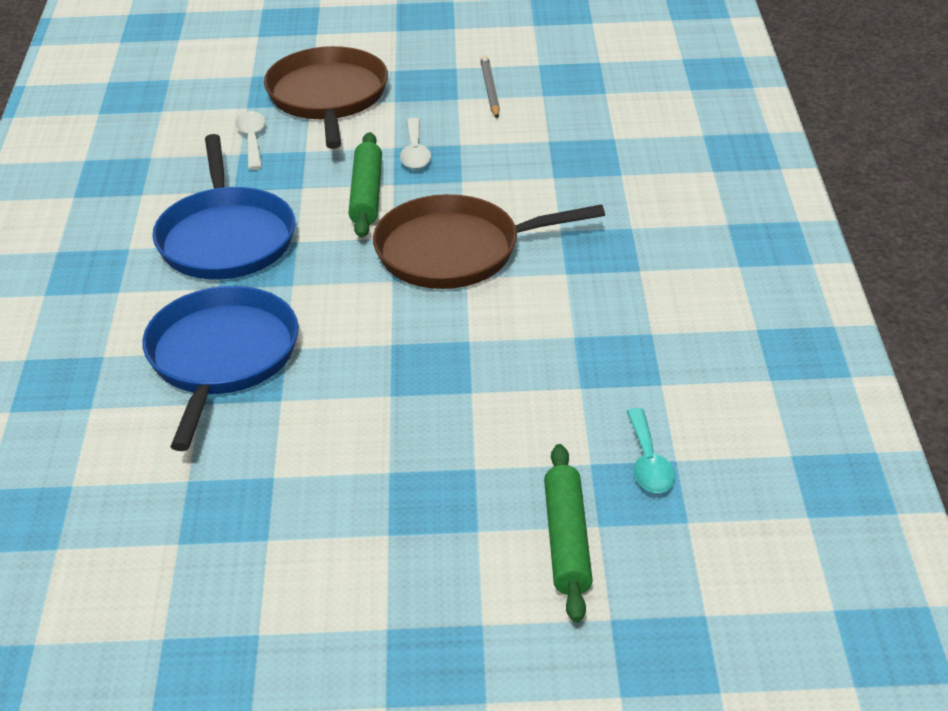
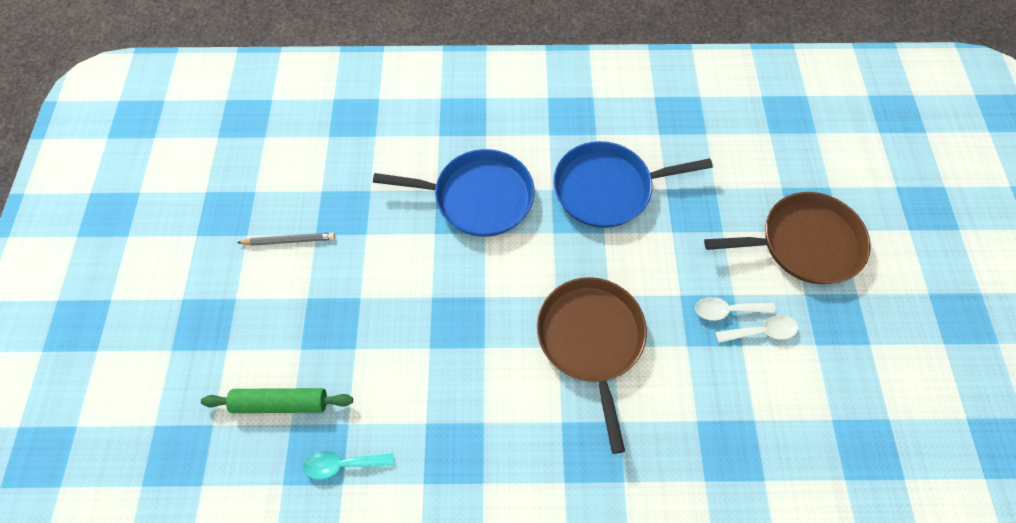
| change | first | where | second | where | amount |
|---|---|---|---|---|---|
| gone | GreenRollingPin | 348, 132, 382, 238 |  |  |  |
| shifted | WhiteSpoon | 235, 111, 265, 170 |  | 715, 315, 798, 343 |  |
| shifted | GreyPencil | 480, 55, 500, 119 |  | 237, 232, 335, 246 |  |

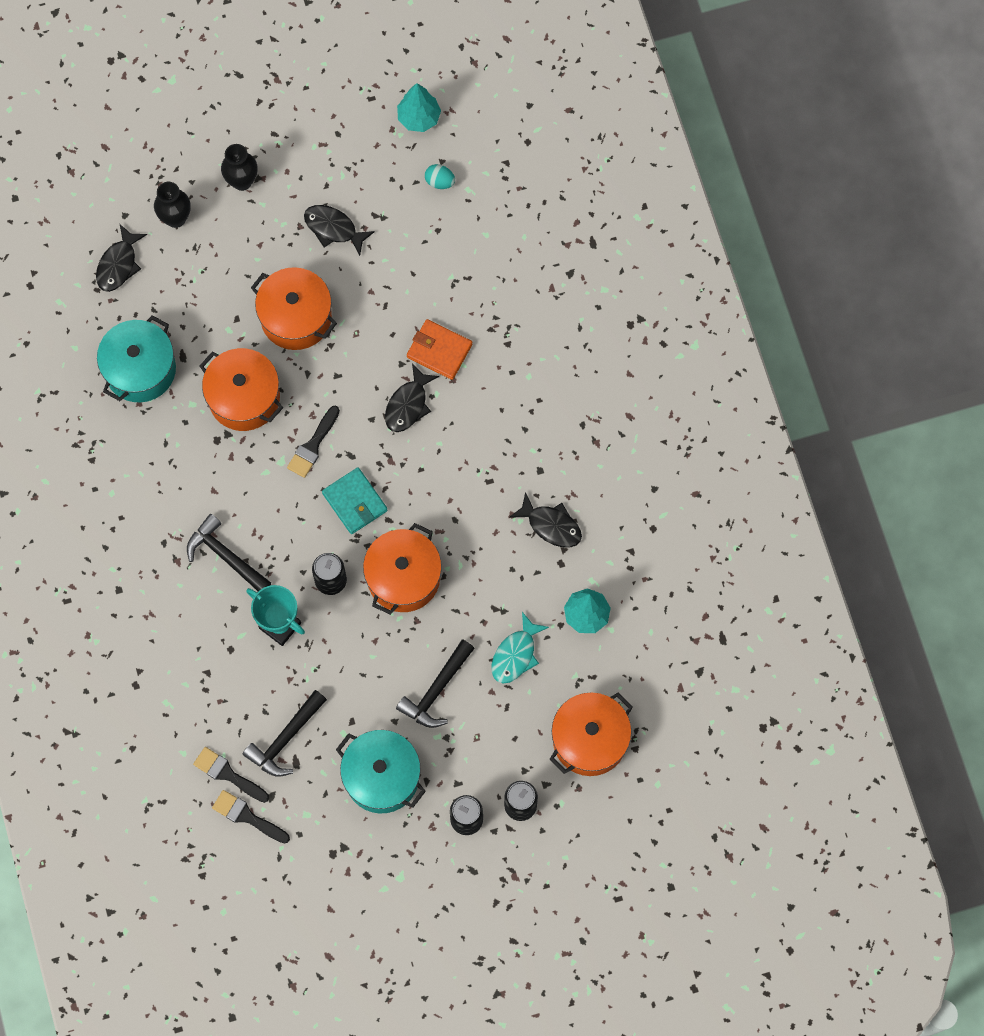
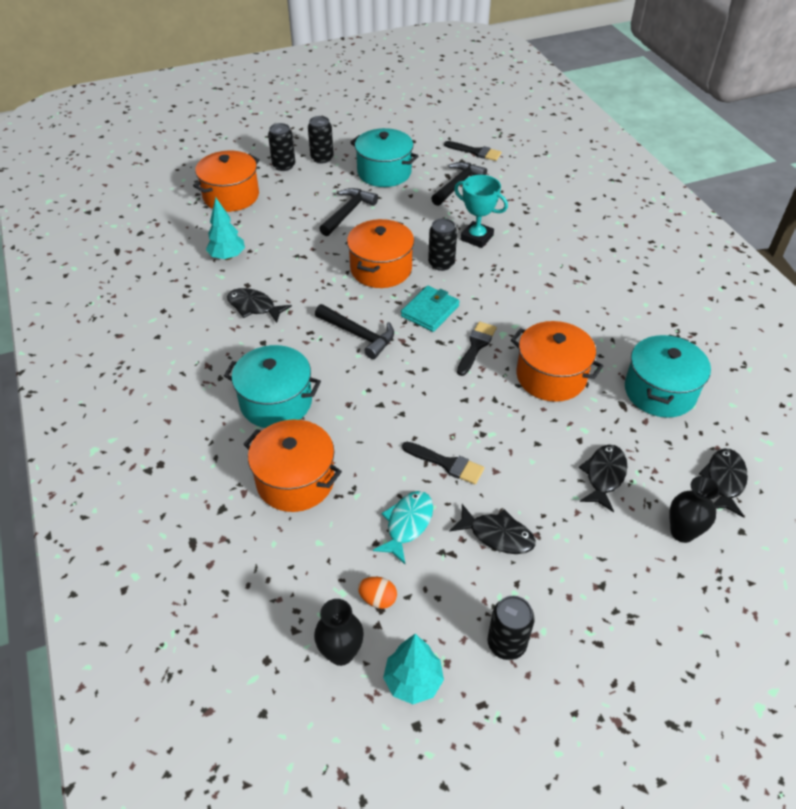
| change | first | where | second | where | amount |
|---|---|---|---|---|---|
| gone | OrangeWallet | 407, 319, 472, 380 |  |  |  |
| new |  |  | TurquoisePot | 224, 345, 321, 428 |  |
| new |  |  | BlackCan | 488, 596, 535, 660 |  |
| shifted | BlackHammer | 187, 514, 271, 592 |  | 315, 304, 394, 359 |  |
| shifted | BlackBrush | 193, 747, 269, 803 |  | 402, 442, 484, 485 |  |
| shifted | BlackVase | 221, 144, 257, 191 |  | 314, 599, 364, 666 |  |
| shifted | OrangePot | 251, 267, 337, 350 |  | 243, 420, 342, 512 |  |
| shifted | BlackFish | 385, 363, 439, 432 |  | 579, 445, 628, 512 |  |
| shifted | TurquoiseFish | 492, 612, 549, 684 |  | 373, 491, 433, 564 |  |
| repainted | TurquoiseEgg | 425, 164, 455, 189 | OrangeEgg | 358, 577, 397, 609 |  |
| rotated | TurquoiseWallet | 322, 467, 388, 534 |  | 401, 286, 460, 332 | 75 degrees clockwise |

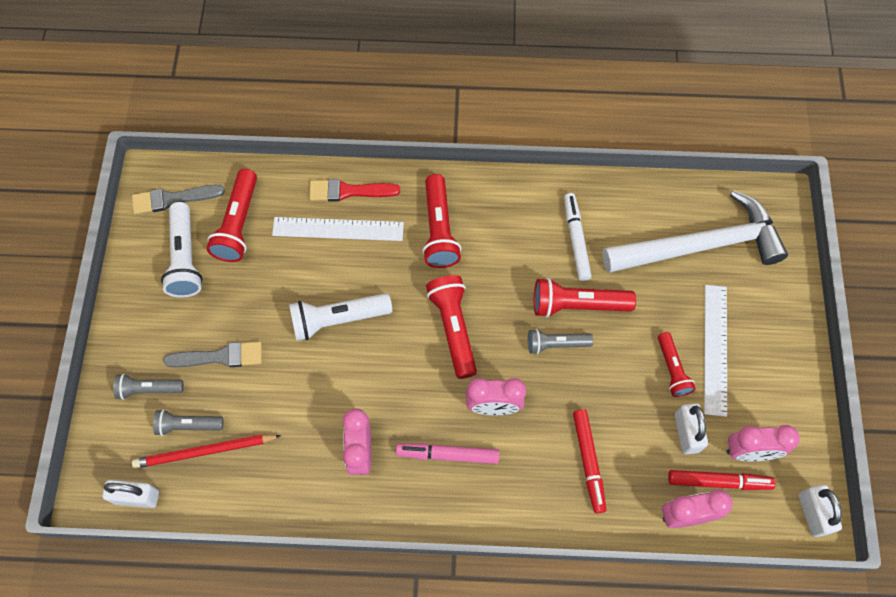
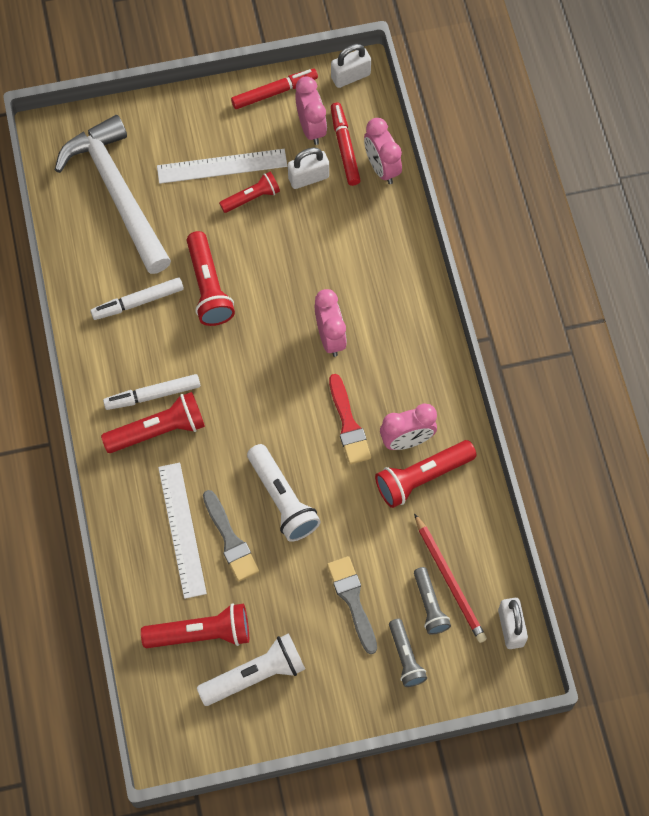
| change | first | where | second | where | amount |
|---|---|---|---|---|---|
| gone | PinkMarker | 396, 443, 499, 464 |  |  |  |
| gone | GreyFlashlight | 528, 329, 593, 354 |  |  |  |
| new |  |  | WhiteMarker | 103, 374, 200, 410 |  |
| shifted | GreyBrush | 132, 185, 225, 215 |  | 203, 490, 259, 582 |  |
| shifted | RedBrush | 309, 179, 400, 202 |  | 329, 374, 371, 464 |  |
| shifted | RedFlashlight | 426, 275, 477, 379 |  | 375, 440, 476, 508 |  |
| shifted | RedMarker | 573, 409, 606, 514 |  | 231, 69, 318, 109 |  |

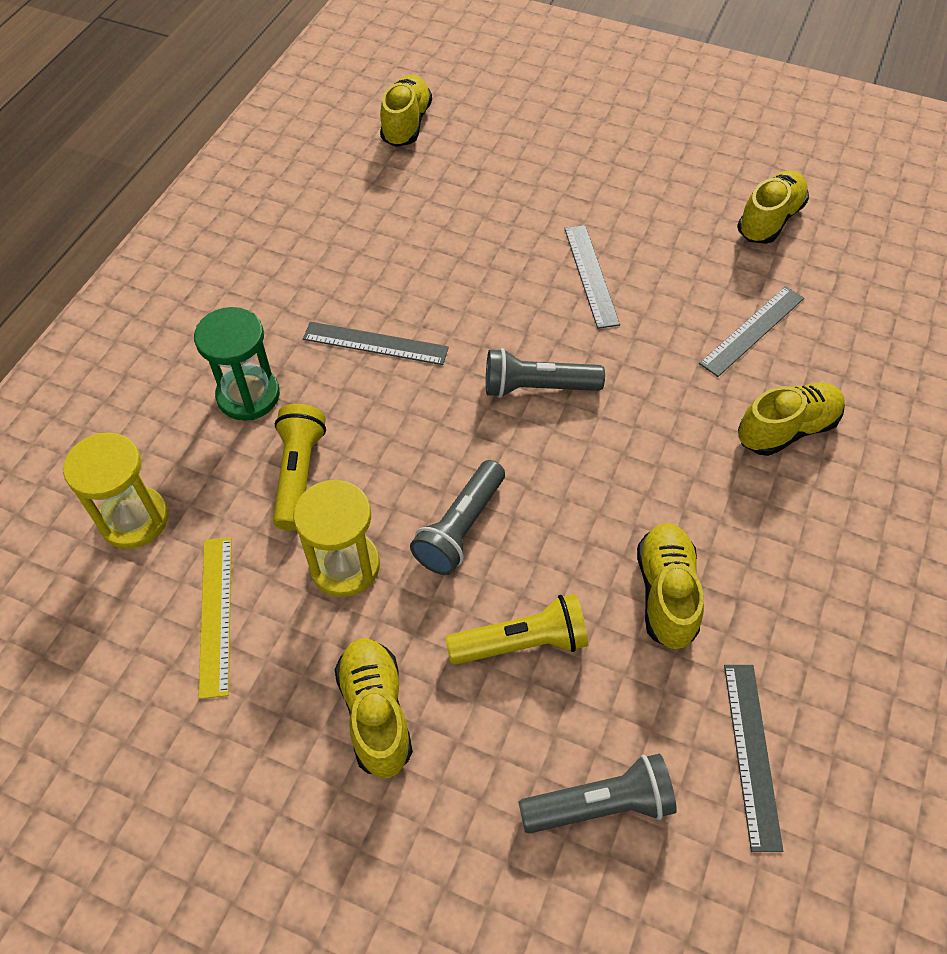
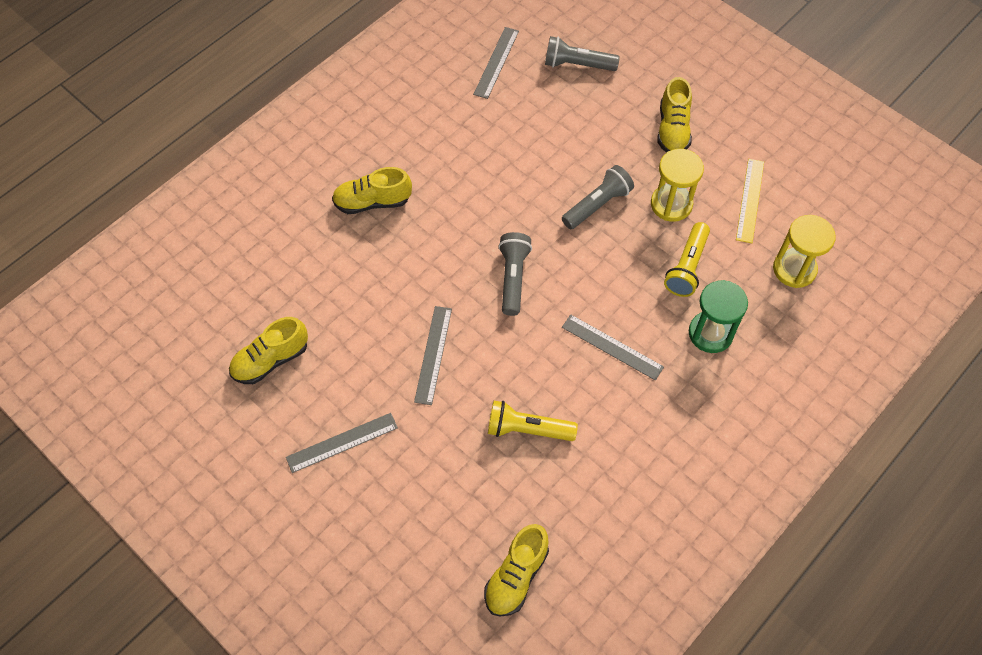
| change | first | where | second | where | amount |
|---|---|---|---|---|---|
| gone | YellowShoe | 637, 523, 704, 649 |  |  |  |
| shifted | YellowFlashlight | 445, 594, 588, 665 |  | 488, 401, 578, 441 |  |
| shifted | GreyRuler | 699, 286, 804, 377 |  | 286, 413, 398, 473 |  |
| rotated | GreyFlashlight | 486, 348, 605, 398 |  | 498, 232, 532, 316 | 105 degrees counterclockwise |

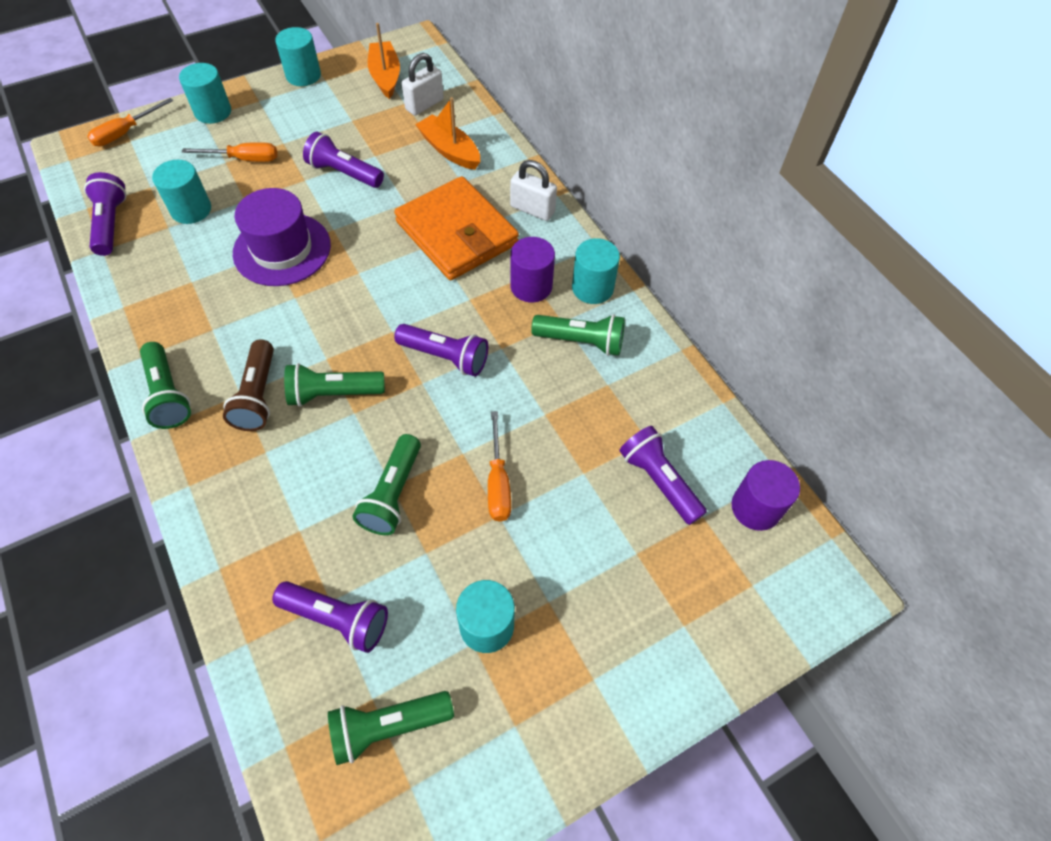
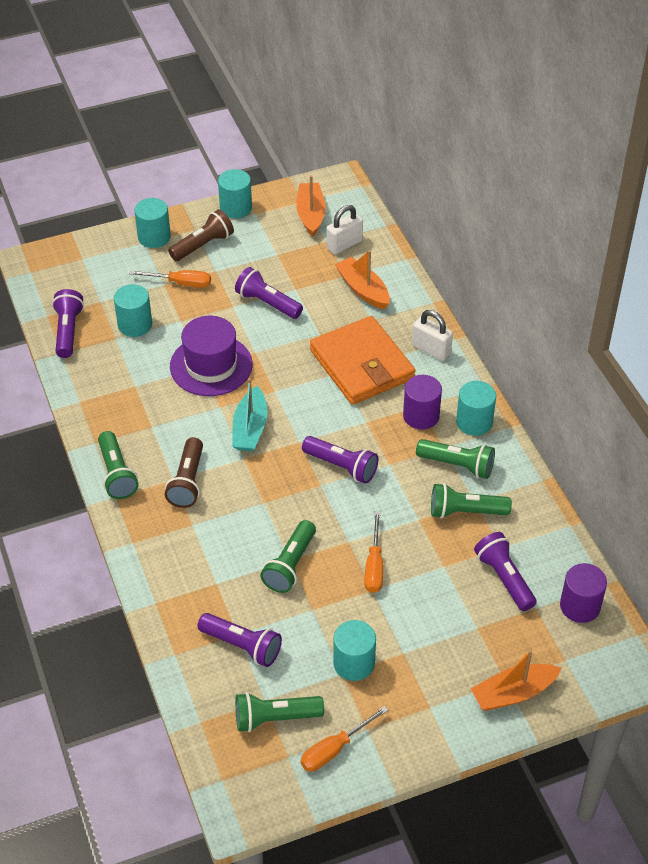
| change | first | where | second | where | amount |
|---|---|---|---|---|---|
| new |  |  | BrownFlashlight | 168, 209, 234, 261 |  |
| new |  |  | TurquoiseBoat | 232, 378, 267, 452 |  |
| new |  |  | OrangeBoat | 471, 650, 562, 711 |  |
| shifted | OrangeScrewdriver | 87, 98, 173, 146 |  | 300, 706, 388, 772 |  |
| shifted | GreenFlashlight | 284, 363, 385, 407 |  | 431, 483, 512, 519 |  |

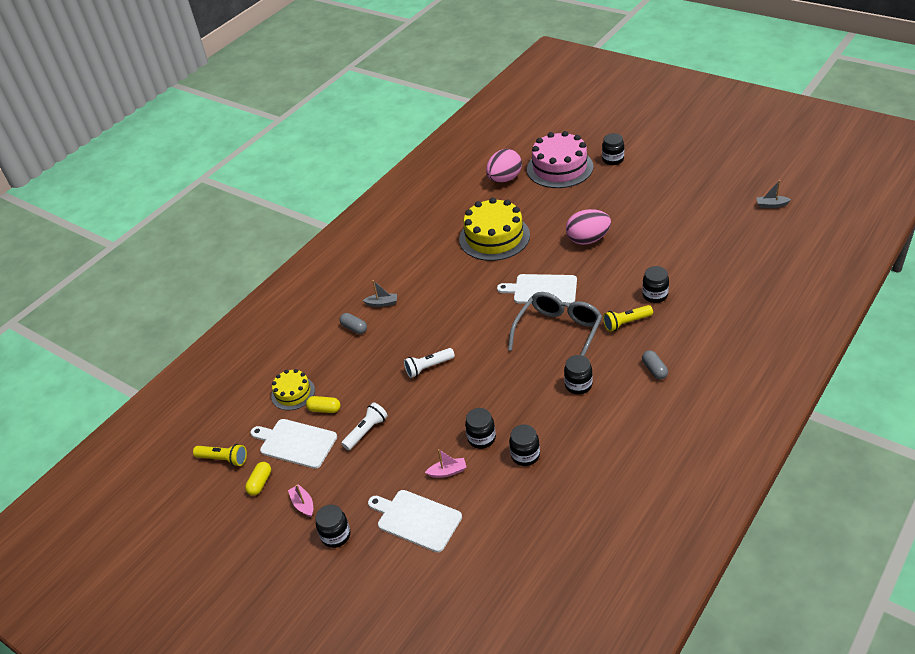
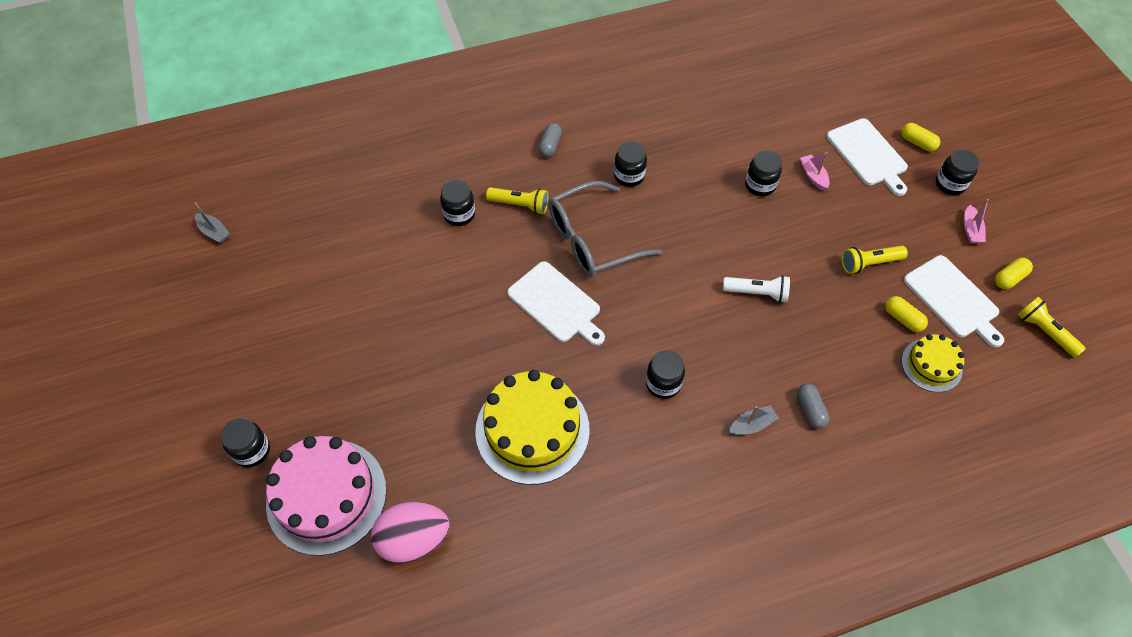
| change | first | where | second | where | amount |
|---|---|---|---|---|---|
| gone | PinkEgg | 566, 209, 611, 245 |  |  |  |
| new |  |  | YellowCapsule | 901, 123, 941, 152 |  |
| shifted | BlackJar | 509, 424, 540, 466 |  | 646, 350, 685, 399 |  |
| repainted | WhiteFlashlight | 341, 402, 388, 450 | YellowFlashlight | 841, 246, 908, 274 |  |
| rotated | GreyBoat | 363, 280, 397, 307 |  | 729, 405, 778, 435 | 120 degrees clockwise |
| rotated | PinkBoat | 425, 449, 466, 478 |  | 800, 152, 829, 191 | 45 degrees clockwise |

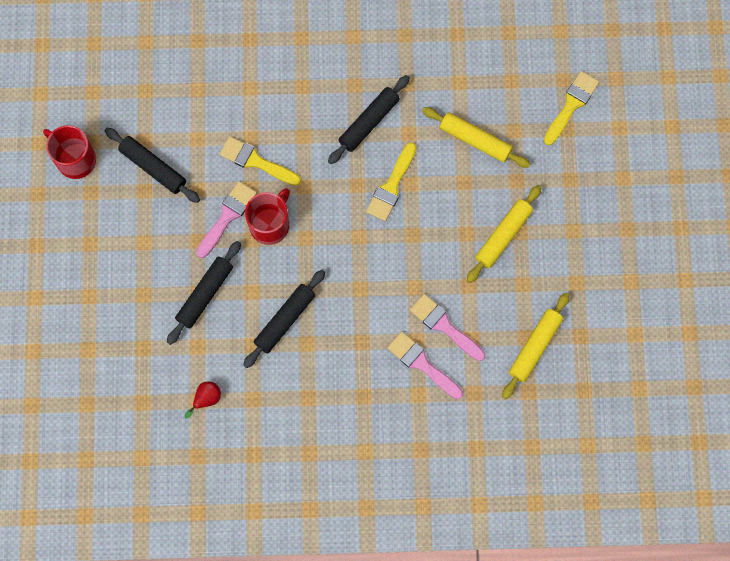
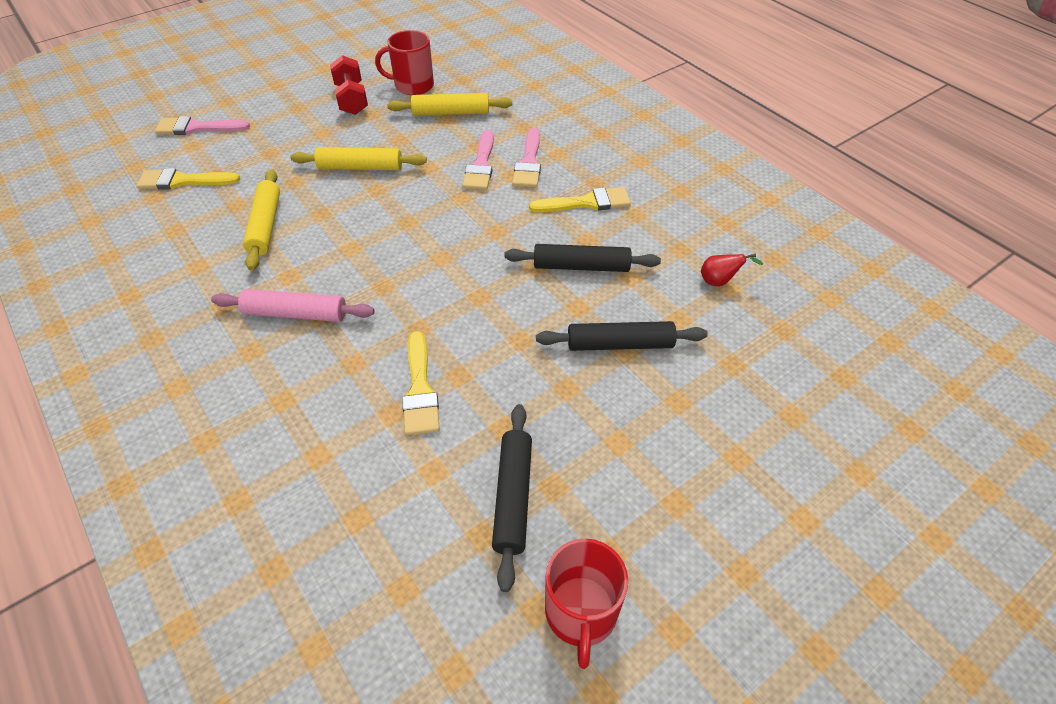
| change | first | where | second | where | amount |
|---|---|---|---|---|---|
| new |  |  | RedDumbbell | 330, 55, 368, 115 |  |
| shifted | PinkBrush | 197, 181, 257, 258 |  | 155, 116, 250, 135 |  |
| shifted | RedMug | 245, 188, 290, 245 |  | 375, 30, 434, 95 |  |
| shifted | YellowBrush | 366, 142, 416, 221 |  | 529, 187, 631, 212 |  |
| repainted | BlackRollingPin | 328, 75, 410, 164 | PinkRollingPin | 211, 289, 374, 322 |  |

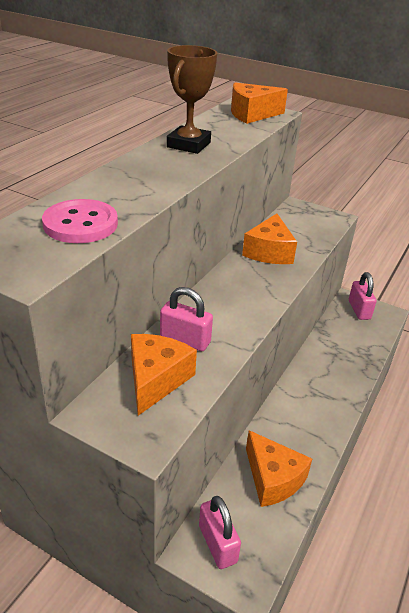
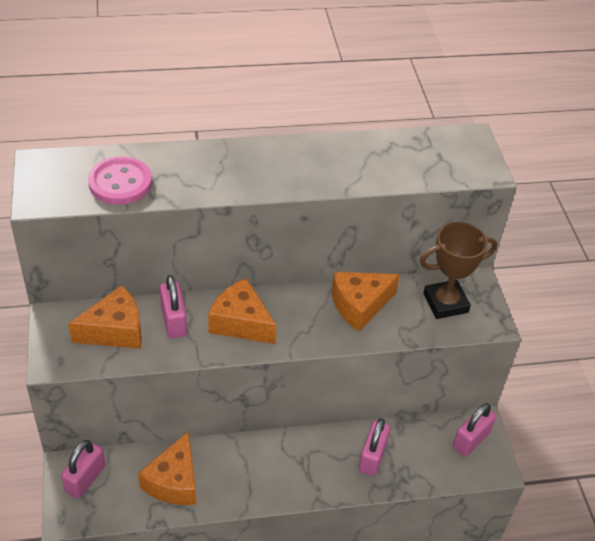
| change | first | where | second | where | amount |
|---|---|---|---|---|---|
| new |  |  | PinkPadlock | 359, 418, 390, 476 |  |
| shifted | BrownTrophy | 167, 45, 217, 154 |  | 420, 222, 497, 319 |  |
| shifted | OrangeCheese | 231, 82, 288, 124 |  | 208, 278, 277, 344 |  |

